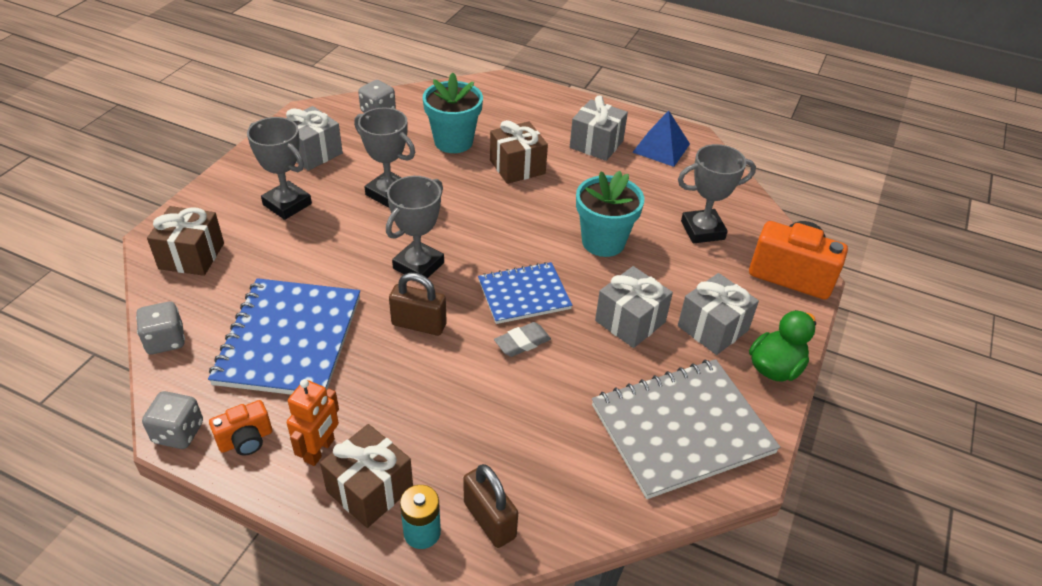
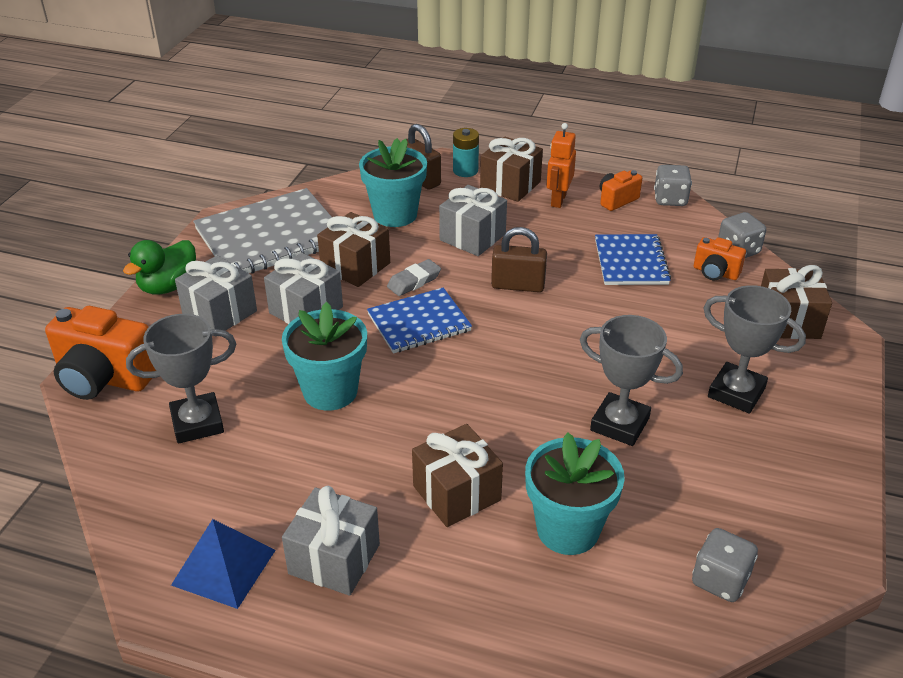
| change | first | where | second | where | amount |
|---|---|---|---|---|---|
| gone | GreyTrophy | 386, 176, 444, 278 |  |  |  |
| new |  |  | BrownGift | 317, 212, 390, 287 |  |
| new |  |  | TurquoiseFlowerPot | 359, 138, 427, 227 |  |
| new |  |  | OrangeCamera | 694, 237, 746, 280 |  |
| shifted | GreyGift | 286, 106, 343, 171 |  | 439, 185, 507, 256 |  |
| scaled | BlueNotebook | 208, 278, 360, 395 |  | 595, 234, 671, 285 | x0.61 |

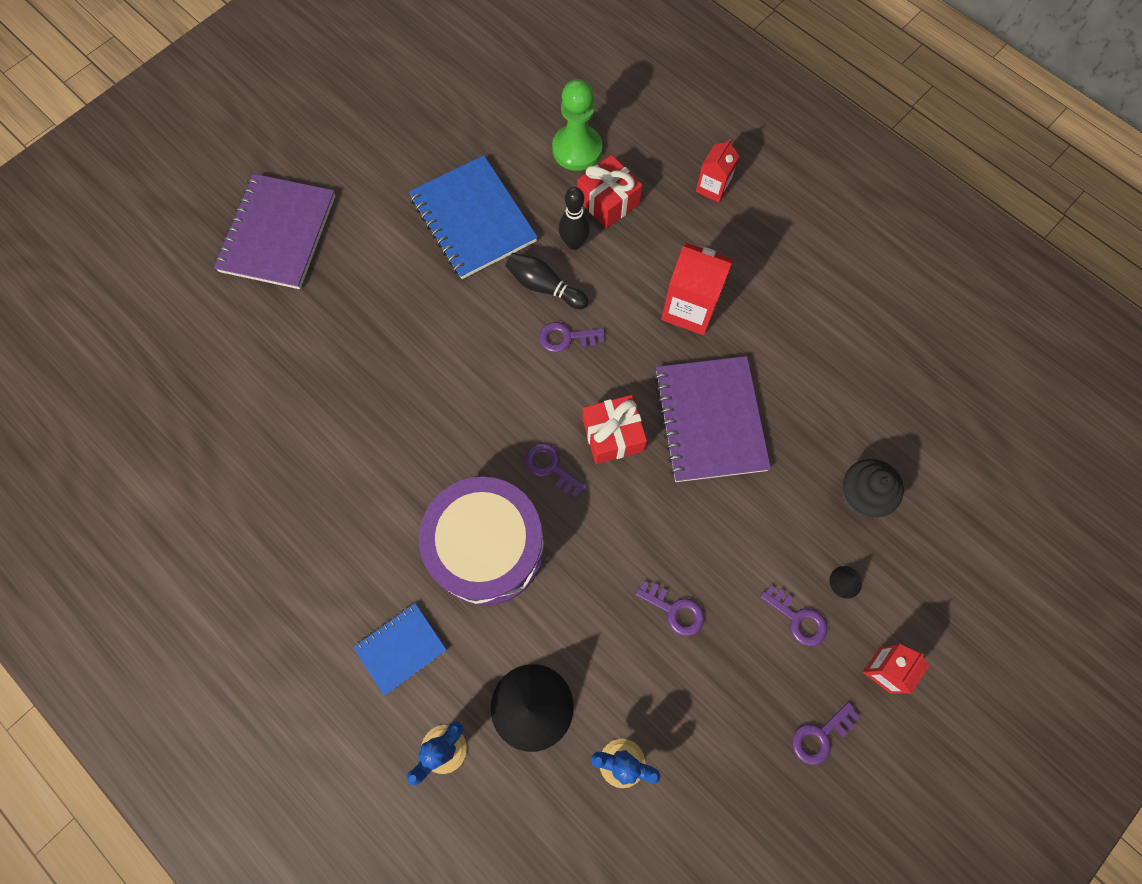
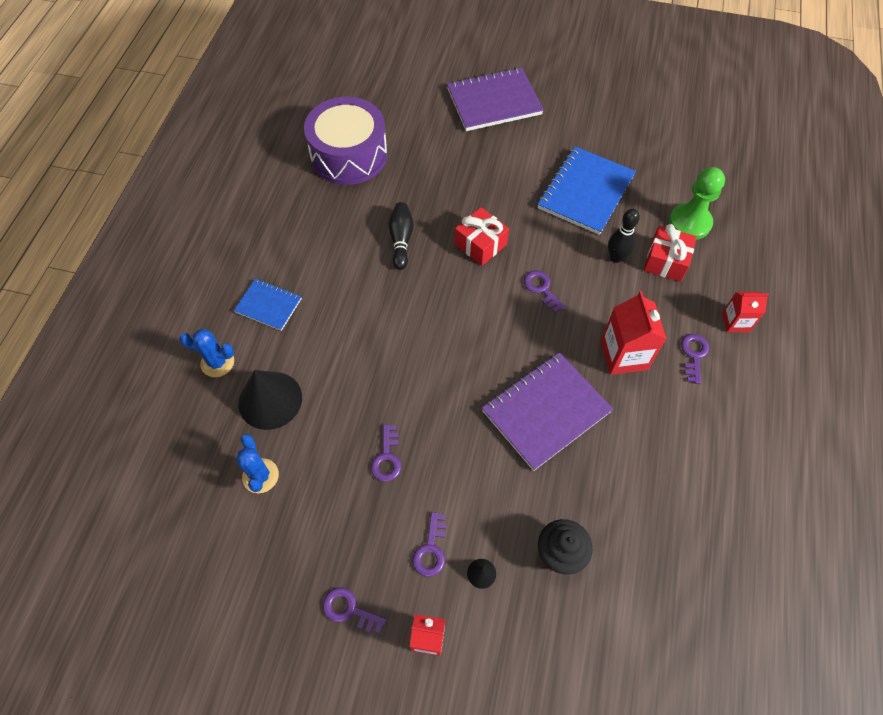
| change | first | where | second | where | amount |
|---|---|---|---|---|---|
| shifted | PurpleDrum | 419, 477, 544, 606 |  | 304, 97, 387, 185 |  |
| shifted | BlackBowlingPin | 506, 253, 588, 309 |  | 388, 202, 414, 270 |  |
| shifted | PurpleKey | 525, 443, 587, 498 |  | 681, 334, 709, 384 |  |
| shifted | RedGift | 582, 395, 647, 464 |  | 455, 207, 509, 266 |  |

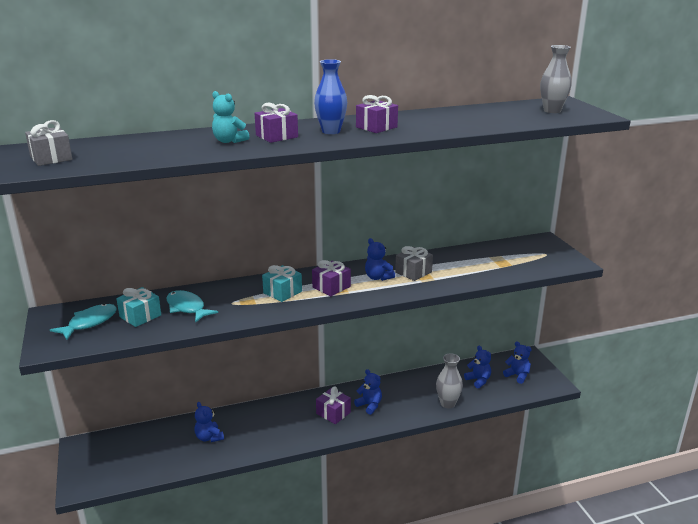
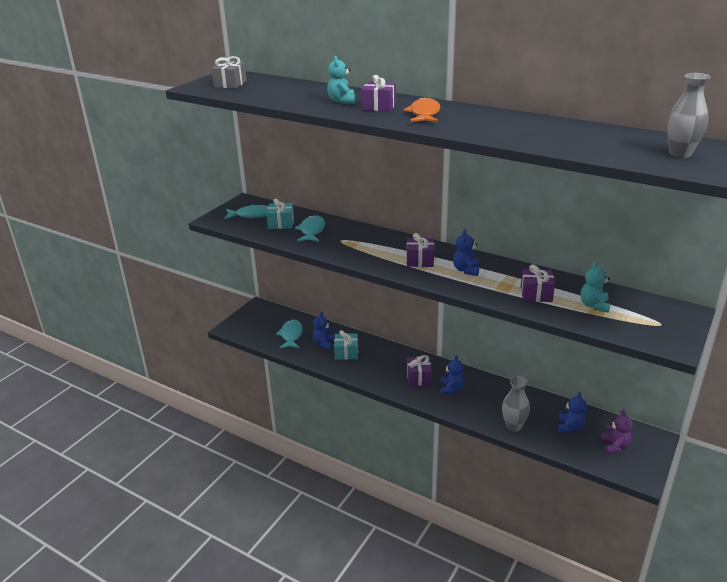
| change | first | where | second | where | amount |
|---|---|---|---|---|---|
| gone | GreyGift | 395, 246, 433, 281 |  |  |  |
| new |  |  | TurquoiseFish | 276, 320, 303, 349 |  |
| new |  |  | TurquoiseTeddyBear | 580, 262, 610, 313 |  |
| shifted | TurquoiseGift | 262, 265, 302, 302 |  | 334, 330, 358, 360 |  |
| shifted | PurpleGift | 356, 95, 398, 133 |  | 521, 264, 555, 302 |  |
| swapped | BlueVase | 314, 59, 347, 134 | OrangeFish | 404, 97, 440, 122 |  |
| repainted | BlueTeddyBear | 503, 341, 532, 384 | PurpleTeddyBear | 601, 409, 633, 454 |  |

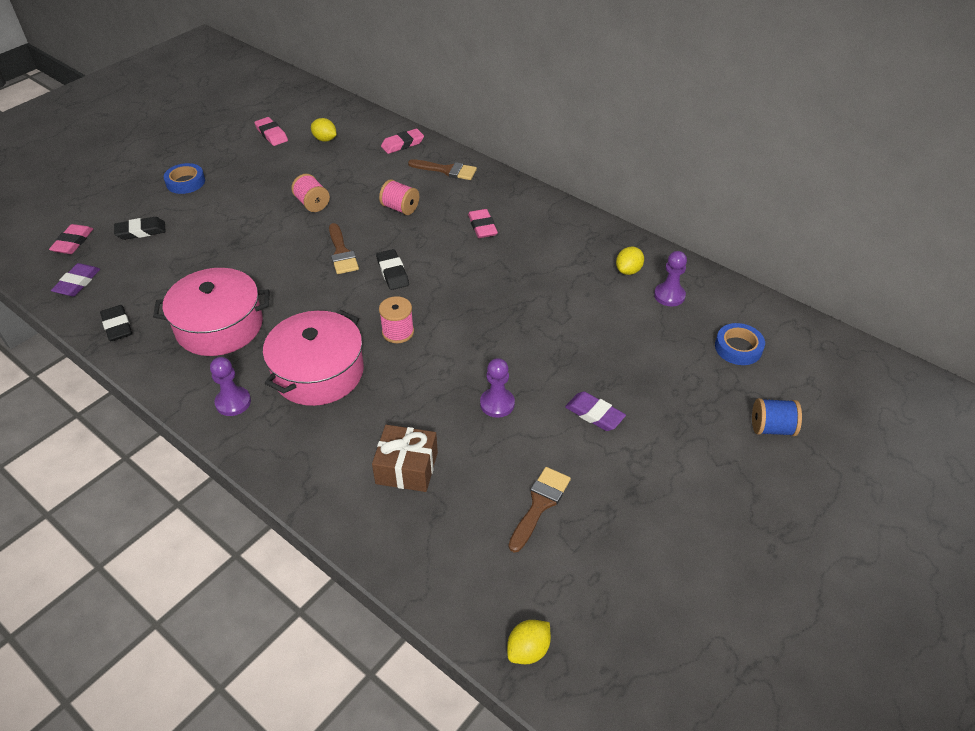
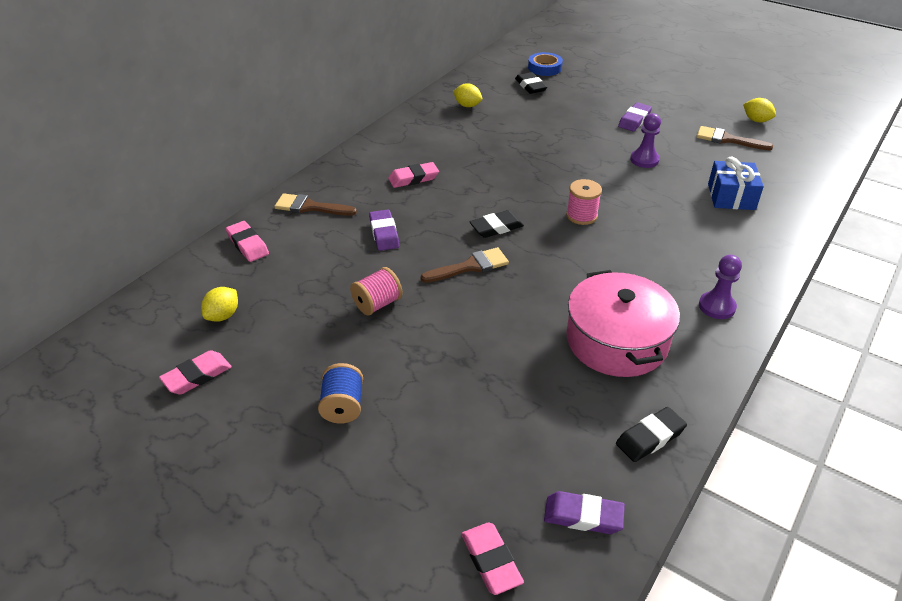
| change | first | where | second | where | amount |
|---|---|---|---|---|---|
| gone | BlueTape | 164, 163, 205, 194 |  |  |  |
| gone | PinkPot | 263, 310, 364, 406 |  |  |  |
| gone | PurplePawn | 654, 251, 687, 306 |  |  |  |
| shifted | BlackEraser | 114, 217, 166, 240 |  | 515, 72, 547, 94 |  |
| shifted | YellowLemon | 507, 620, 551, 664 |  | 743, 98, 776, 122 |  |
| shifted | BlueSpool | 752, 398, 802, 436 |  | 318, 363, 363, 423 |  |
| swapped | PinkSpool | 379, 179, 419, 215 | PurpleEraser | 369, 210, 400, 251 |  |
| repainted | BrownGift | 372, 425, 438, 492 | BlueGift | 708, 157, 764, 210 |  |
| rotated | PinkEraser | 49, 224, 93, 254 |  | 461, 522, 524, 595 | 60 degrees clockwise |
| rotated | BrownBrush | 408, 159, 477, 180 |  | 274, 193, 357, 216 | 90 degrees counterclockwise |

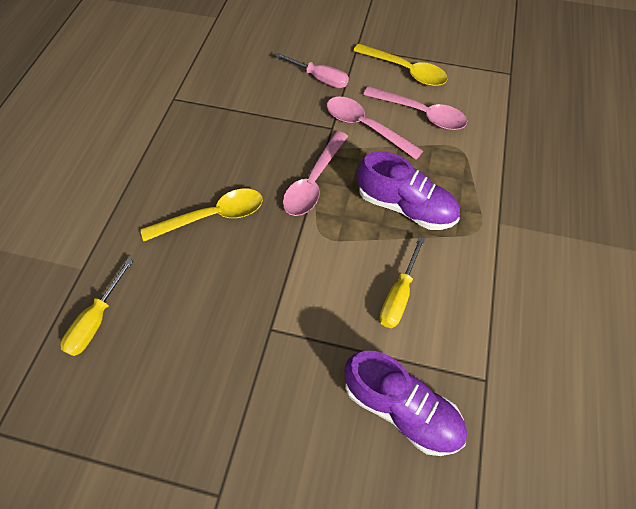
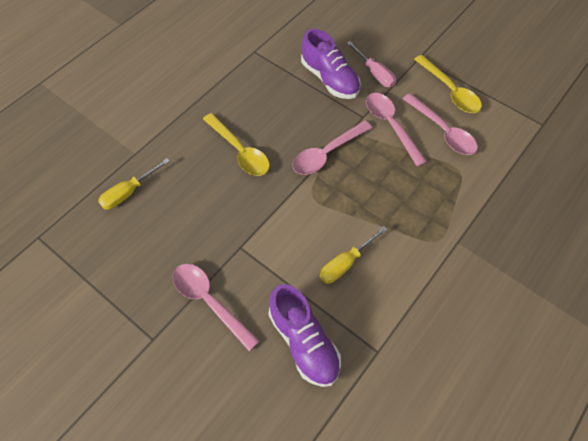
| change | first | where | second | where | amount |
|---|---|---|---|---|---|
| new |  |  | PinkSpoon | 173, 264, 260, 351 |  |
| shifted | PurpleShoe | 358, 151, 460, 230 |  | 301, 29, 361, 99 |  |
| rotated | YellowSpoon | 141, 189, 263, 241 |  | 203, 113, 269, 176 | 45 degrees clockwise |

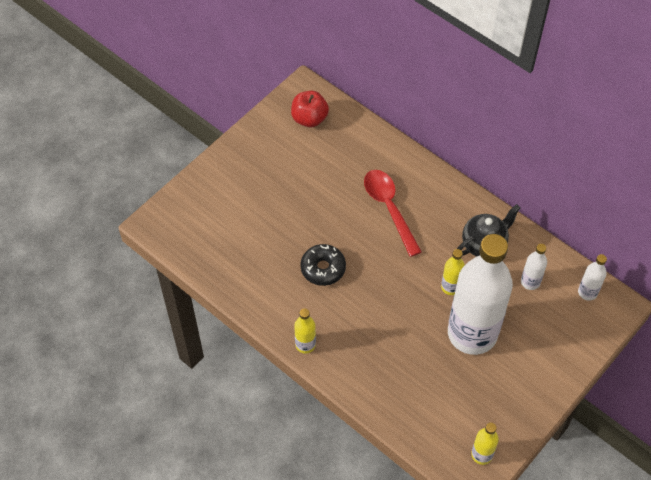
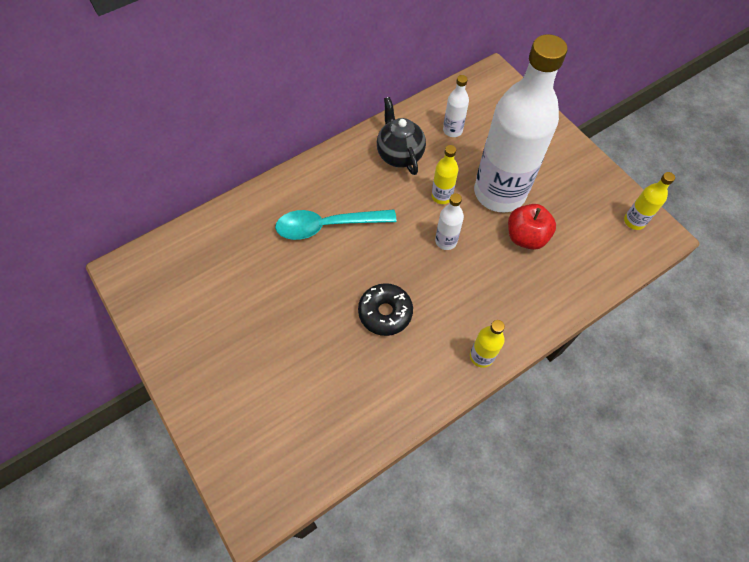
| change | first | where | second | where | amount |
|---|---|---|---|---|---|
| shifted | RedApple | 291, 91, 329, 127 |  | 508, 204, 556, 250 |  |
| shifted | WhiteBottle | 578, 254, 607, 301 |  | 435, 193, 464, 250 |  |
| repainted | RedSpoon | 364, 170, 422, 257 | TurquoiseSpoon | 275, 209, 397, 240 |  |

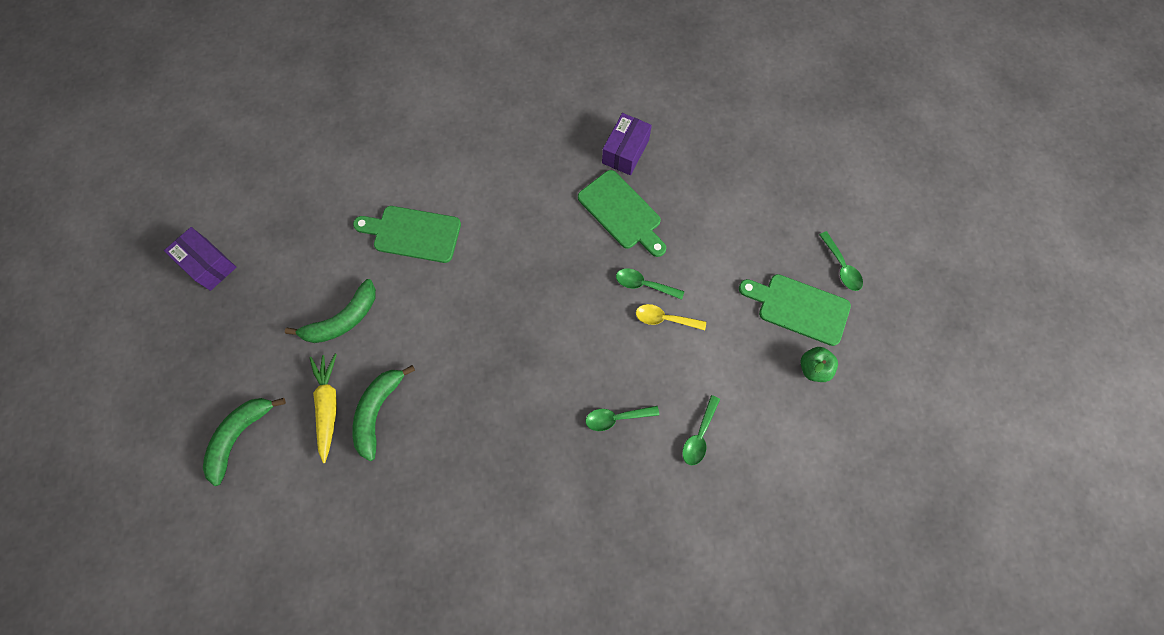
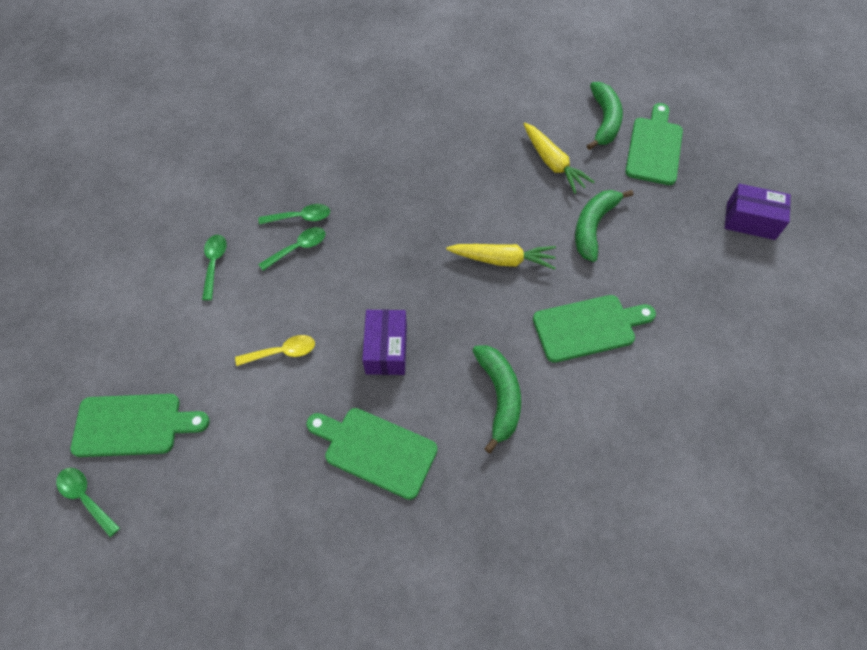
| change | first | where | second | where | amount |
|---|---|---|---|---|---|
| gone | GreenApple | 801, 347, 838, 382 |  |  |  |
| new |  |  | YellowCarrot | 446, 244, 556, 270 |  |
| new |  |  | GreenCuttingBoard | 625, 103, 683, 185 |  |
| shifted | GreenBanana | 353, 365, 415, 461 |  | 472, 345, 521, 453 |  |
| shifted | PurpleBox | 602, 113, 652, 175 |  | 362, 309, 407, 375 |  |
| shifted | GreenSpoon | 616, 268, 684, 300 |  | 259, 204, 330, 225 |  |

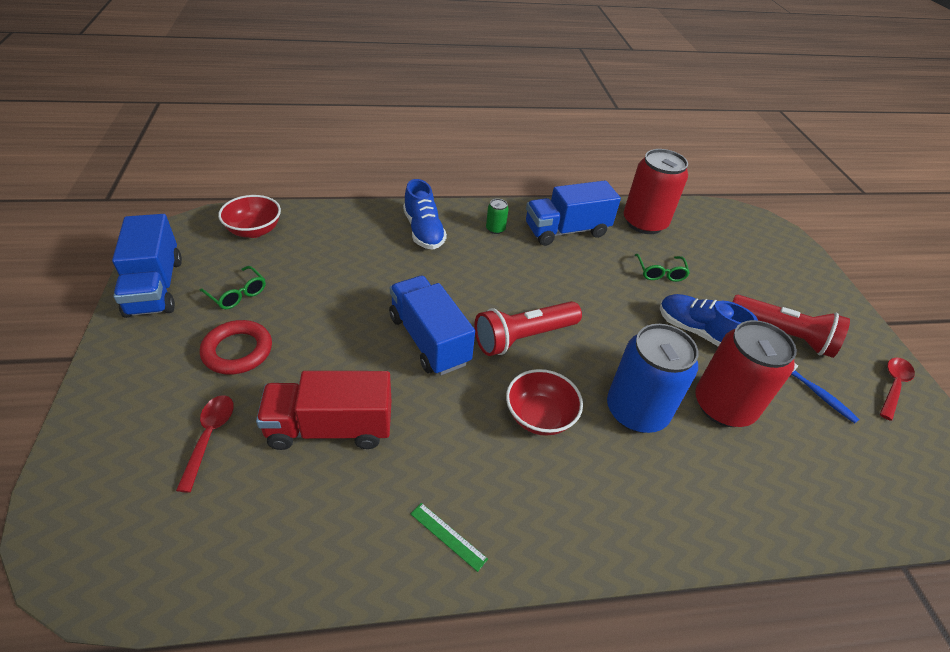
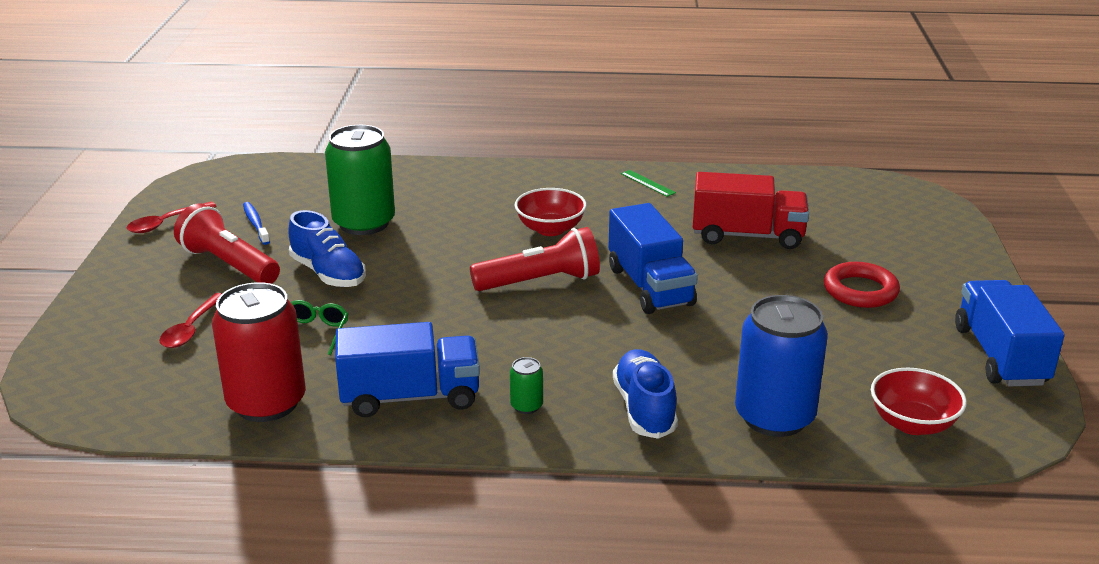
| change | first | where | second | where | amount |
|---|---|---|---|---|---|
| gone | GreenGlasses | 200, 266, 266, 309 |  |  |  |
| shifted | RedSpoon | 176, 395, 234, 493 |  | 159, 293, 222, 348 |  |
| shifted | BlueCan | 607, 324, 699, 433 |  | 735, 295, 828, 437 |  |
| repainted | RedCan | 695, 320, 797, 427 | GreenCan | 325, 125, 395, 235 |  |

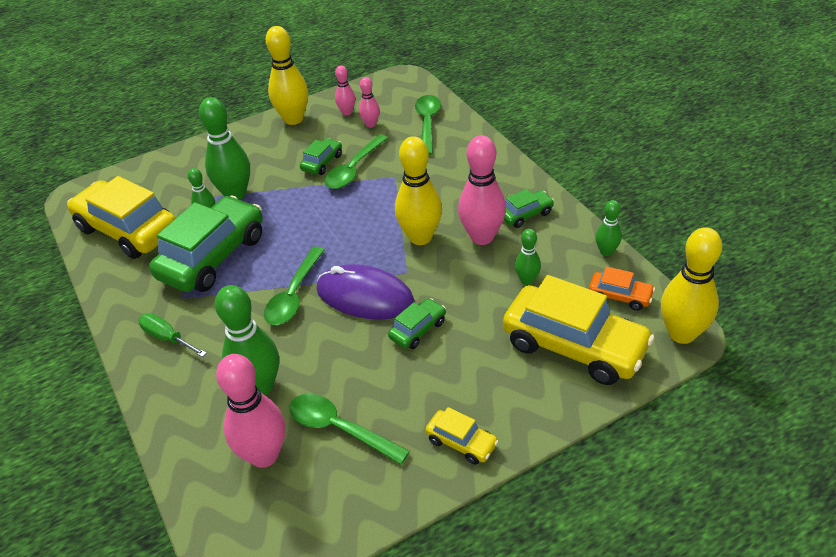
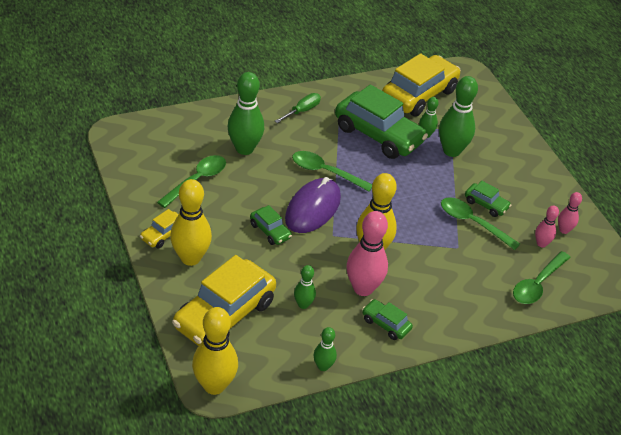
| change | first | where | second | where | amount |
|---|---|---|---|---|---|
| gone | PinkBowlingPin | 216, 354, 285, 468 |  |  |  |
| gone | OrangeCar | 589, 267, 655, 311 |  |  |  |
| shifted | YellowBowlingPin | 266, 26, 308, 125 |  | 170, 179, 212, 266 |  |
| rotated | GreenSpoon | 415, 95, 441, 155 |  | 513, 251, 571, 304 | 120 degrees clockwise |
| rotated | GreenCar | 504, 189, 554, 228 |  | 362, 299, 413, 340 | 150 degrees clockwise |

